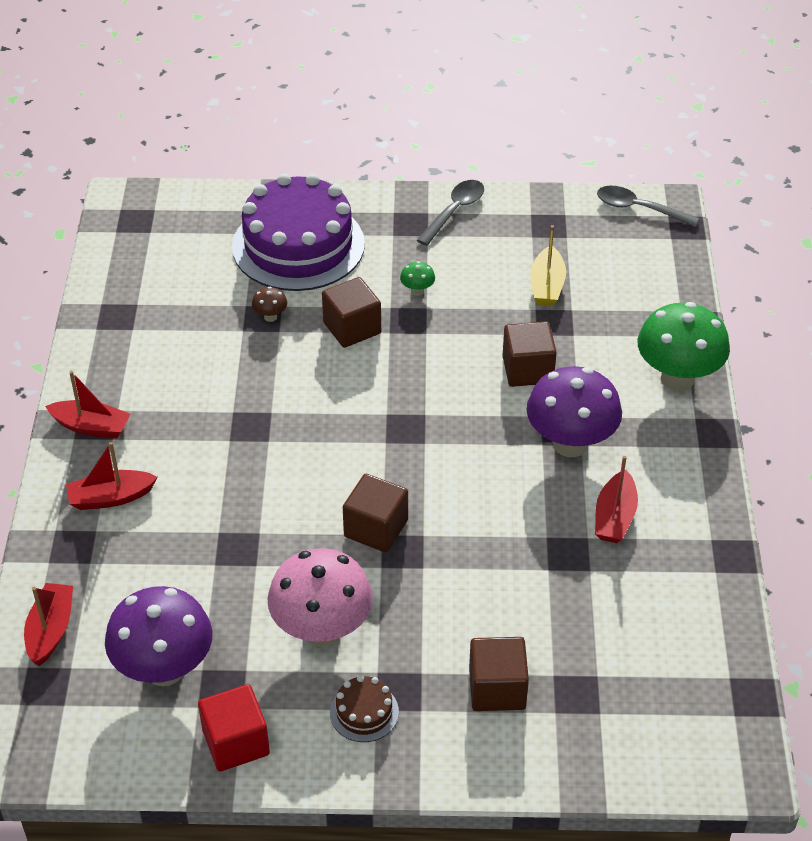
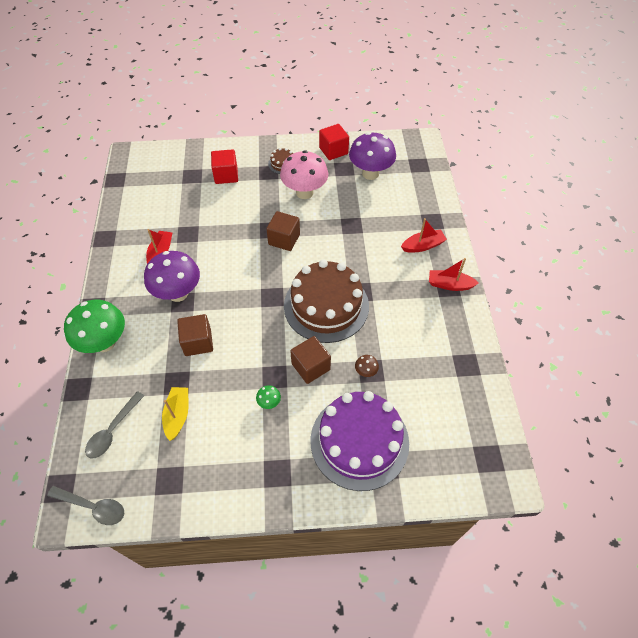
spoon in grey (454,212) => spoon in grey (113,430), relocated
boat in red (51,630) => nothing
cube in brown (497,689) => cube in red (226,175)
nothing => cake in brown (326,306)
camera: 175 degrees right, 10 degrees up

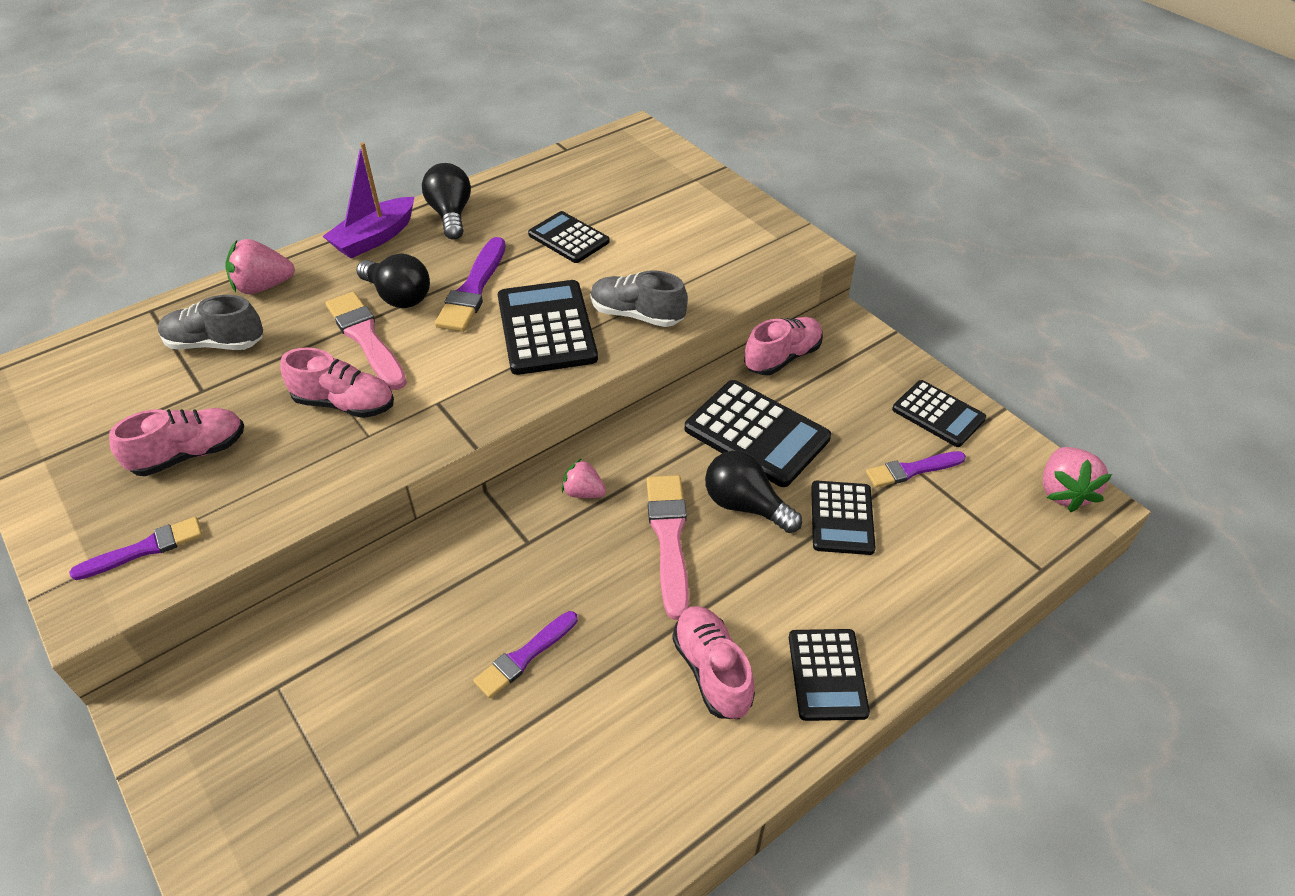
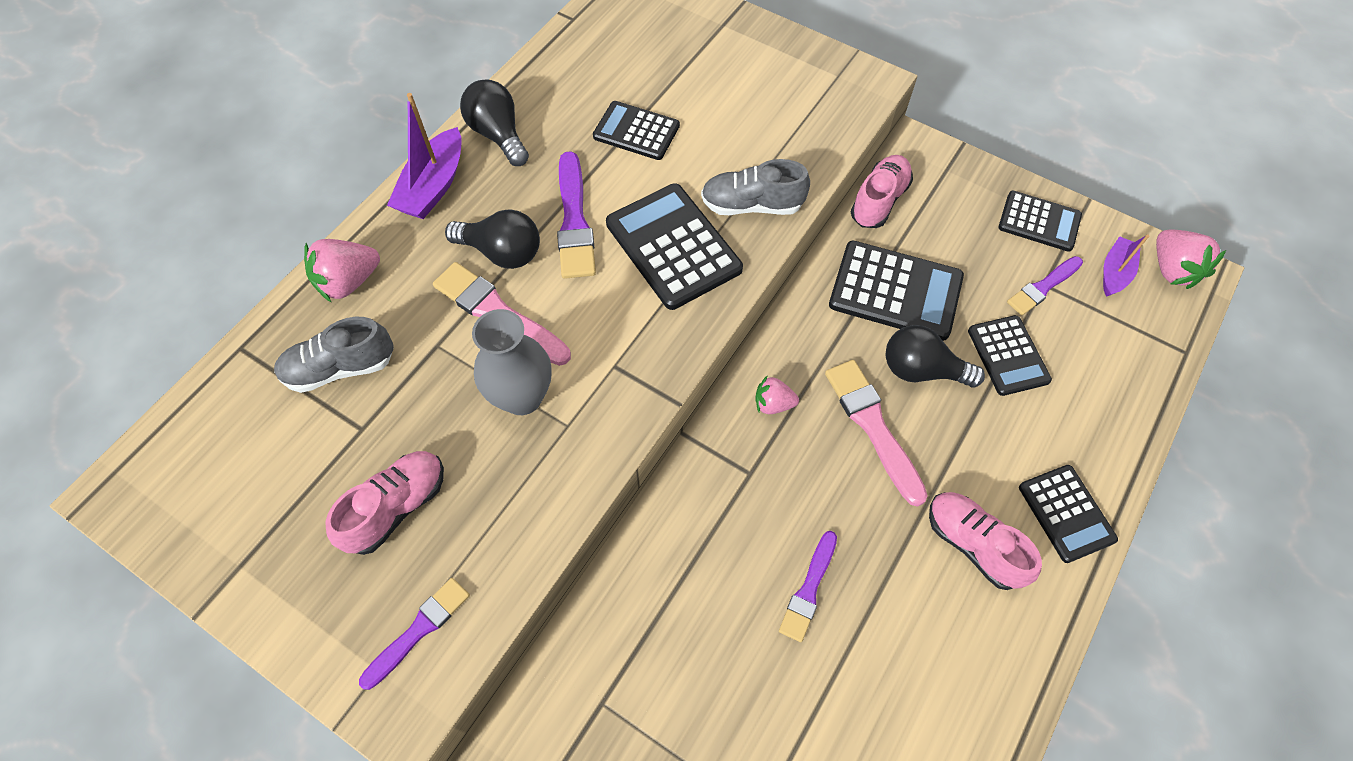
shoe in pink (345,404) => vase in grey (522,397)
nothing => boat in purple (1114,272)
camera: 20 degrees left, 15 degrees up

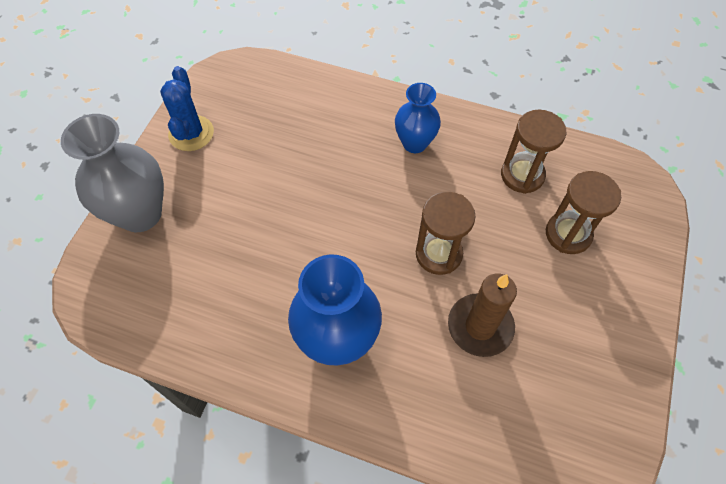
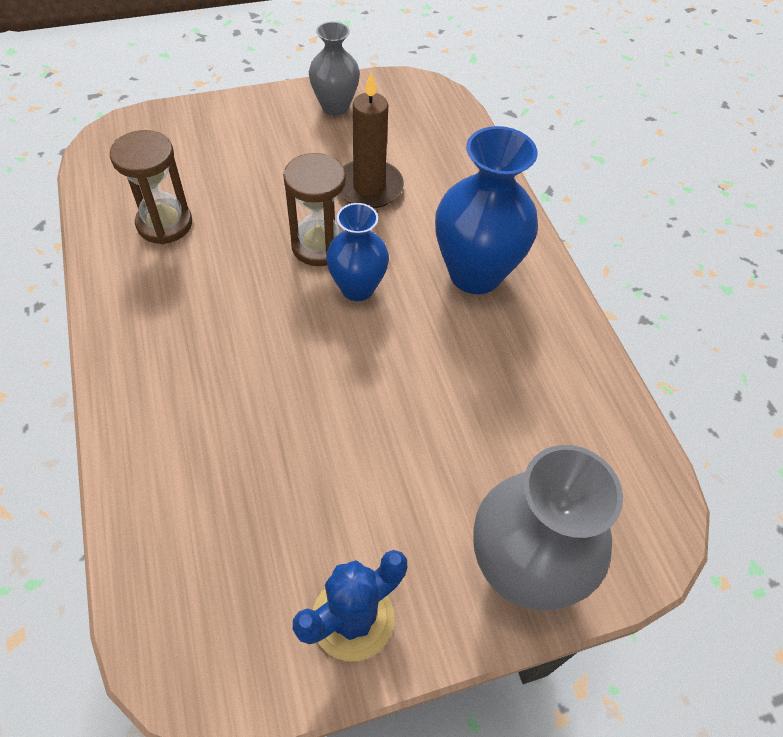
vase in blue (414,143) => vase in blue (357,288), relocated
hourglass in brown (568,234) => nothing
nothing => vase in grey (335,107)
camera: 130 degrees left, 5 degrees down

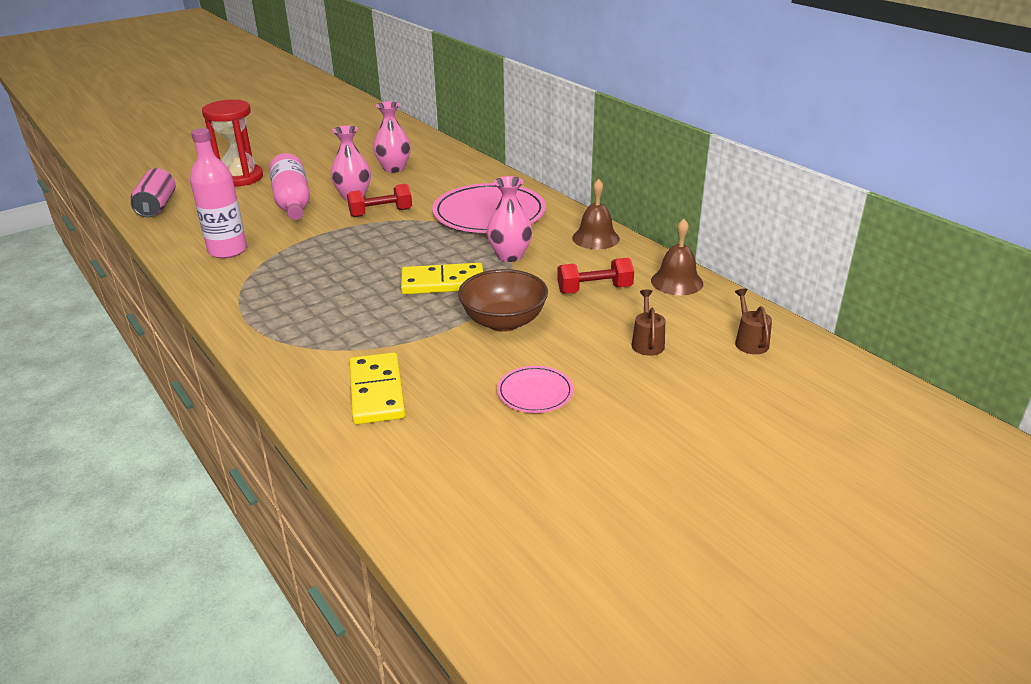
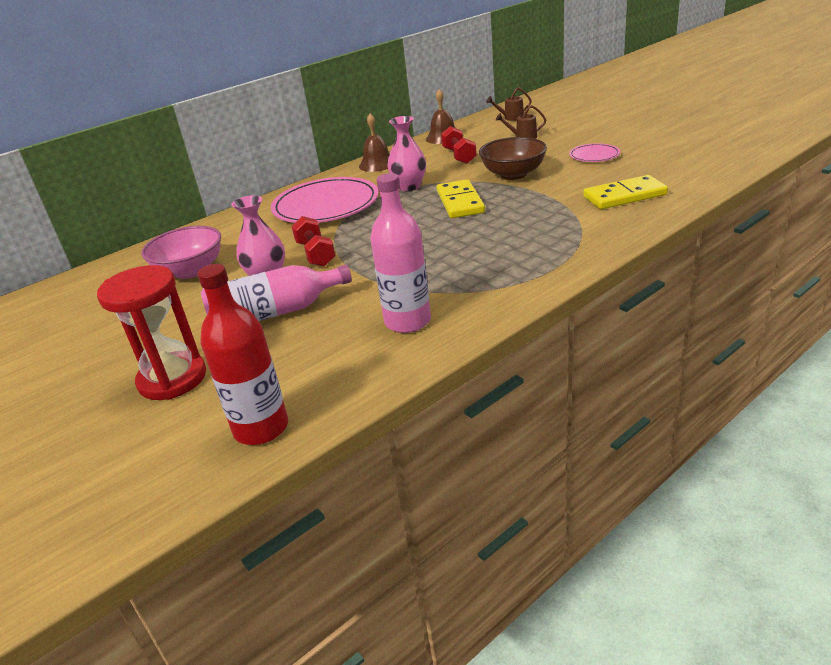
vase in pink (394,168) => bowl in pink (190,271)
can in pink (157,206) => bottle in red (261,428)
camera: 90 degrees left, 0 degrees up

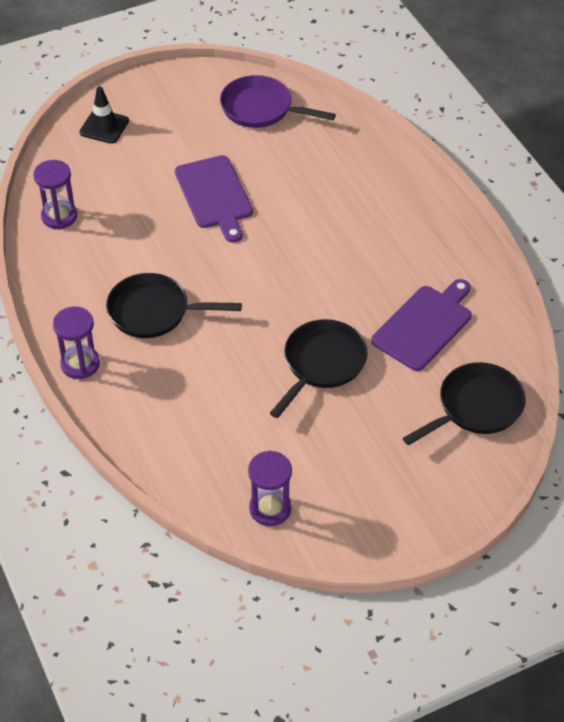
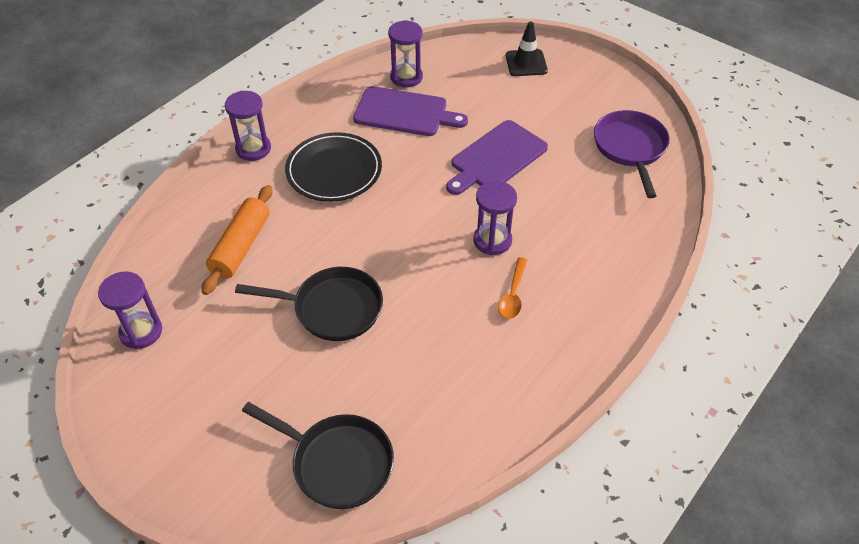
pan in black (154,312) => plate in black (334,171)
cutting board in purple (424,325) => cutting board in purple (405,112), relocated
nothing => hourglass in purple (492,240)
nothing => rolling pin in orange (241,246)
nothing => spoon in orange (513,295)
camera: 65 degrees right, 0 degrees up

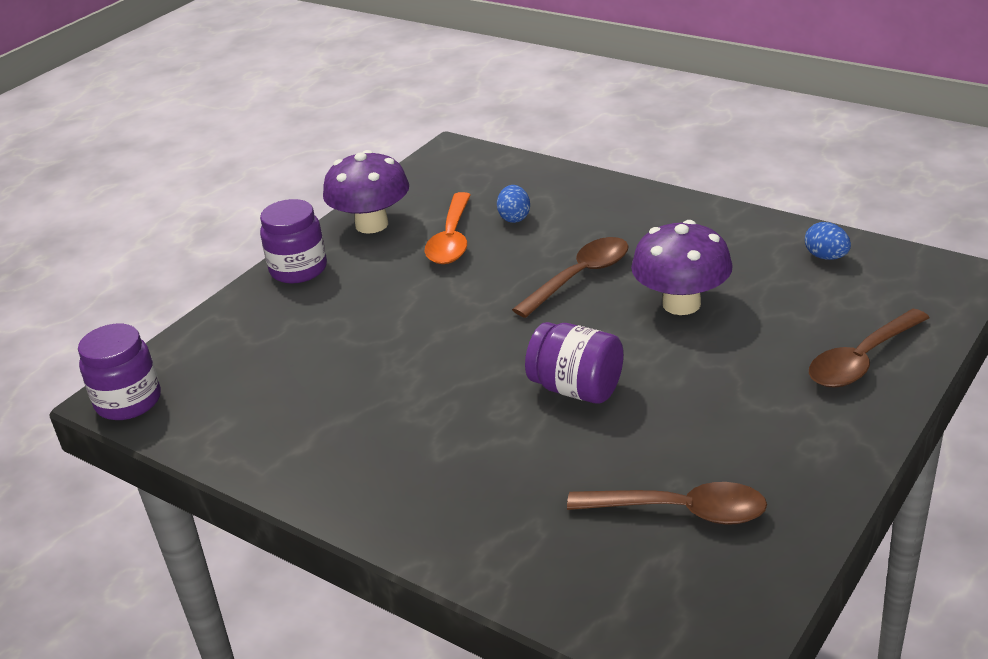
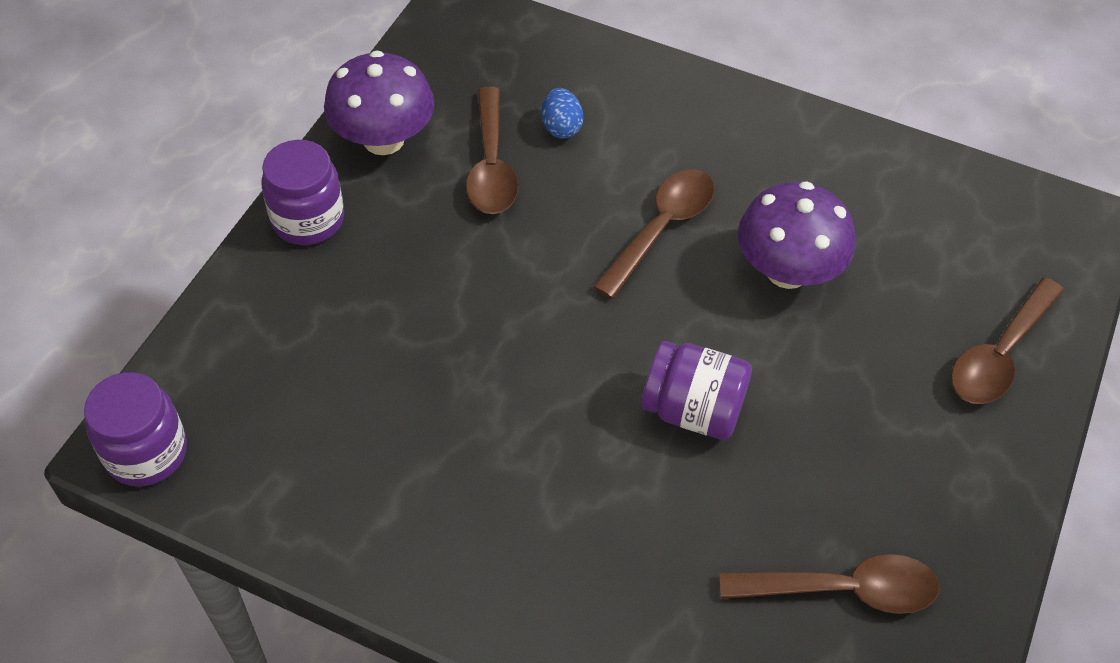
spoon in orange (451,239) => spoon in brown (491,165)
egg in blue (826,257) => nothing
camera: 15 degrees left, 20 degrees up

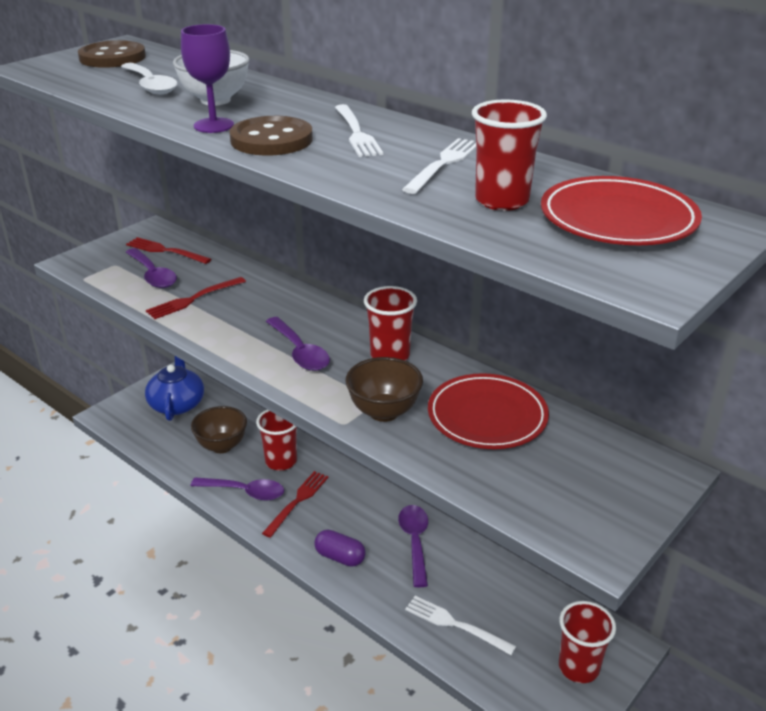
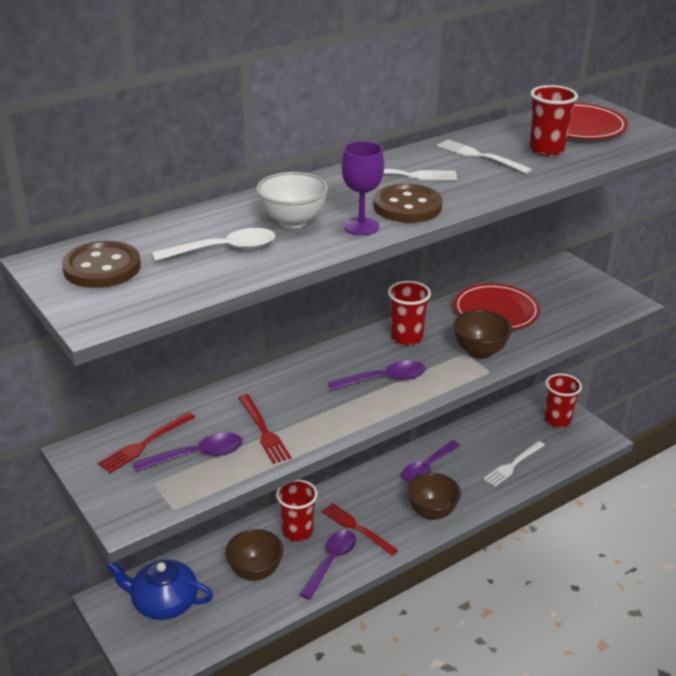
spoon in purple (415,542) => spoon in purple (427,468), 60 degrees counterclockwise
capsule in purple (340,557) => bowl in brown (432,512)
camera: 75 degrees left, 0 degrees up

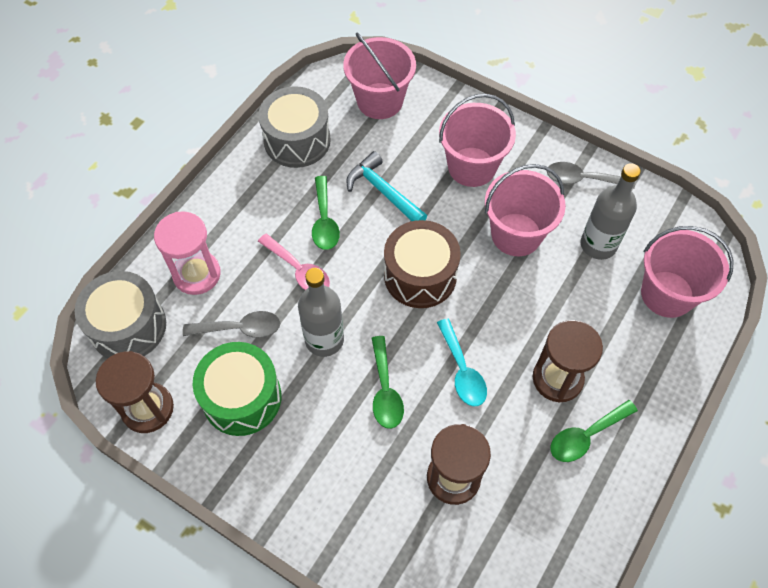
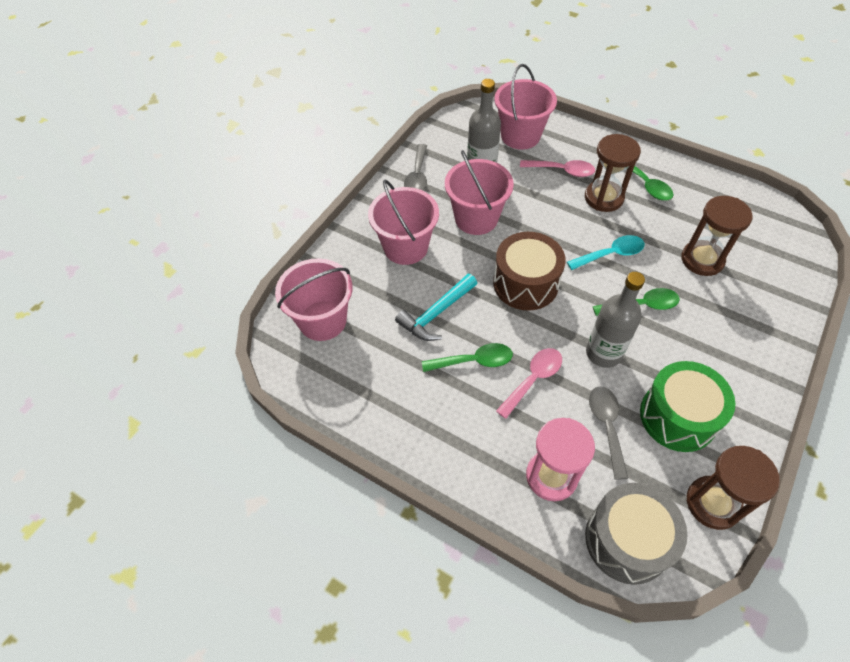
drum in grey (297,140) => nothing
nothing => spoon in pink (562,171)
camera: 90 degrees left, 5 degrees down

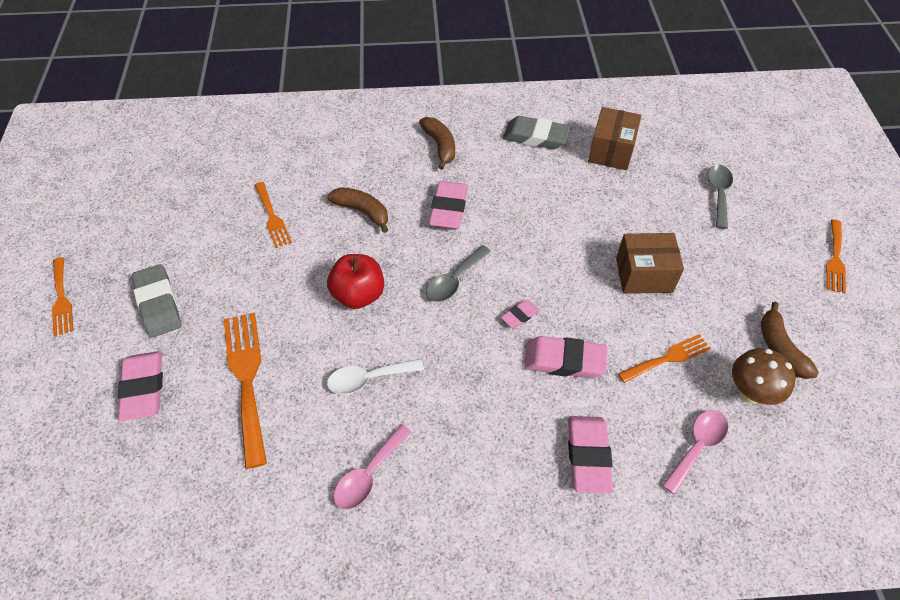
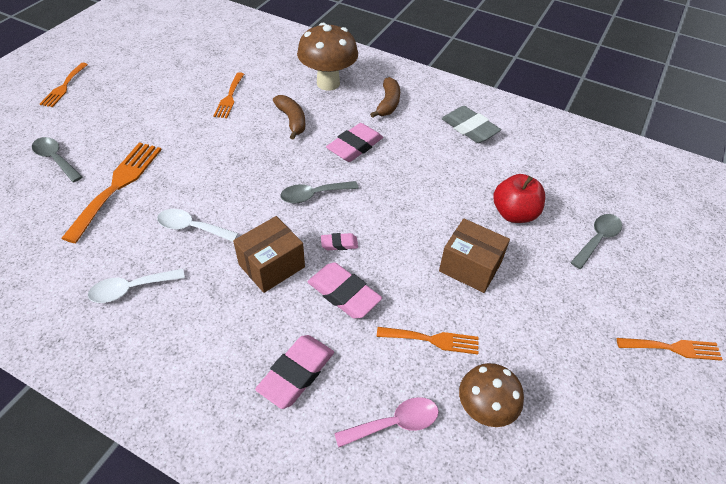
box in brown (611,151) => box in brown (272,266), relocated
fork in orange (835,259) => fork in orange (673,348), 135 degrees counterclockwise
apple in red (358,295) => apple in red (514,213), relocated
eraser in grey (158,304) => nothing
banana in brown (780,348) => nothing
eraser in pink (144,388) => spoon in grey (55,159)
spoon in pink (368,474) => spoon in white (131,289)
nothing => mushroom in brown (328,83)
camera: 30 degrees right, 5 degrees down

